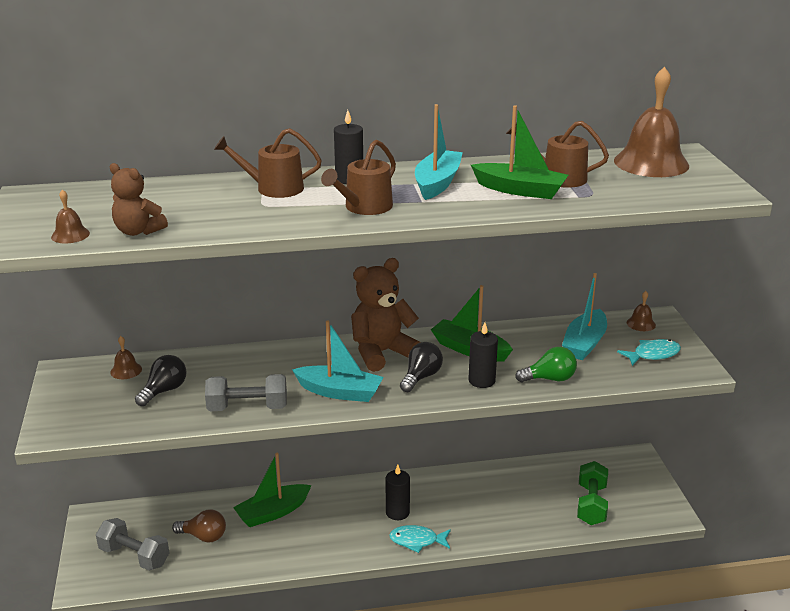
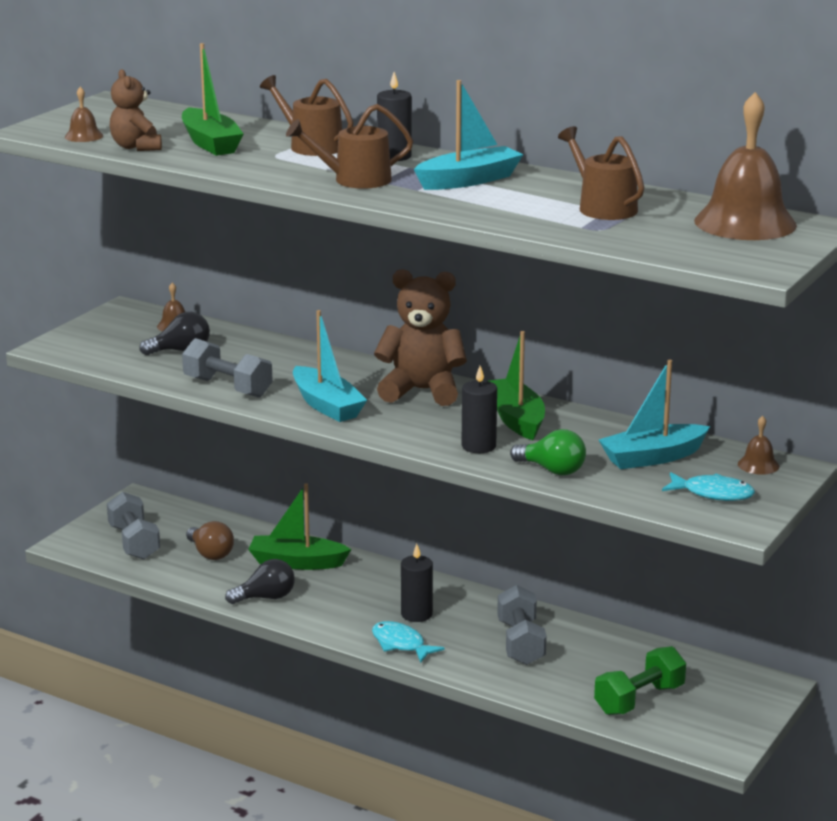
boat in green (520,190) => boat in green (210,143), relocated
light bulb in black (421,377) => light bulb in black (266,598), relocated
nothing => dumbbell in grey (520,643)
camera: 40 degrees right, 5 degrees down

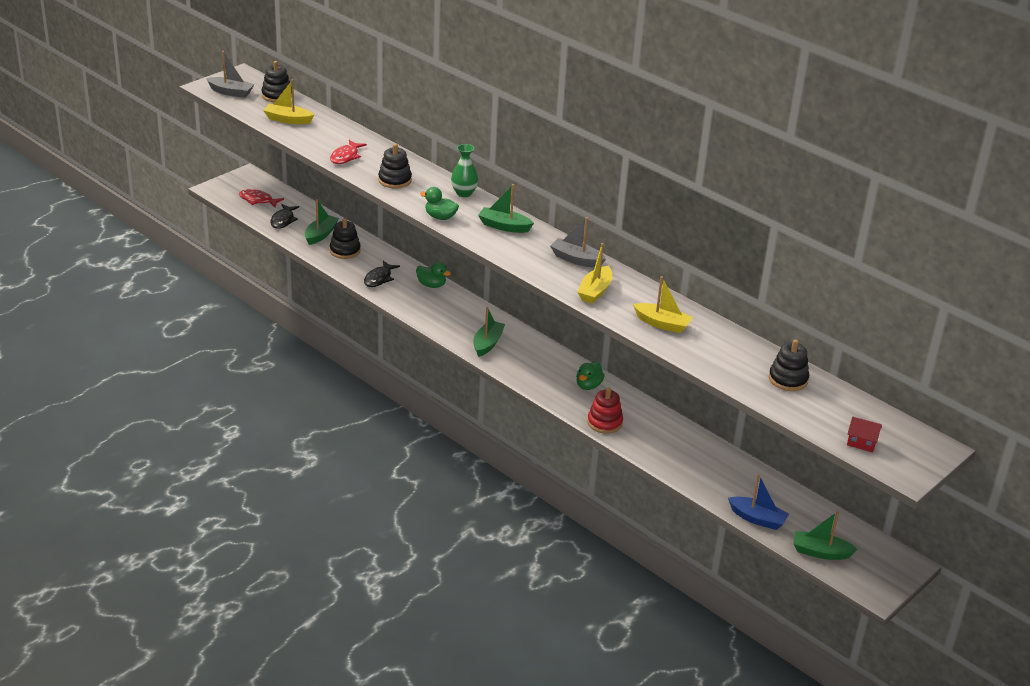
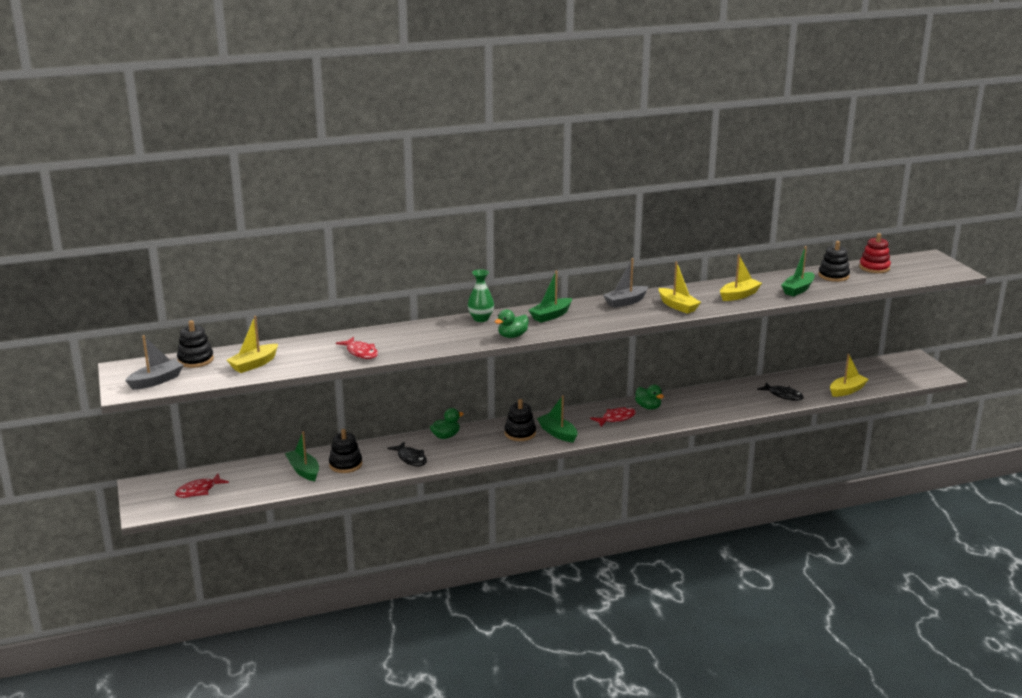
stacking toy in black (395,180) => stacking toy in black (520,433), relocated
fish in black (283,220) => fish in black (783,395), relocated
stacking toy in red (604,422) => stacking toy in red (874,268), relocated
house in red (861,443) => nothing
boat in blue (757,519) => boat in yellow (847,390)
boat in green (820,552) => boat in green (798,289), relocated
nothing => fish in red (616,418)
camera: 60 degrees left, 10 degrees down

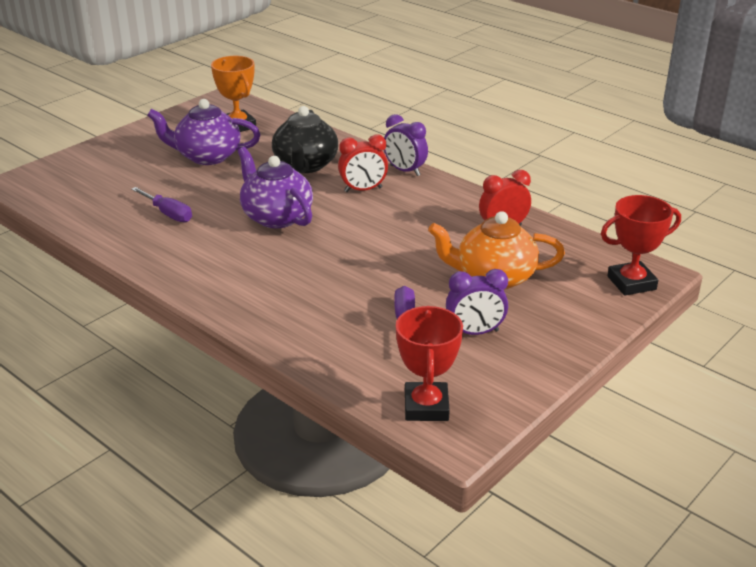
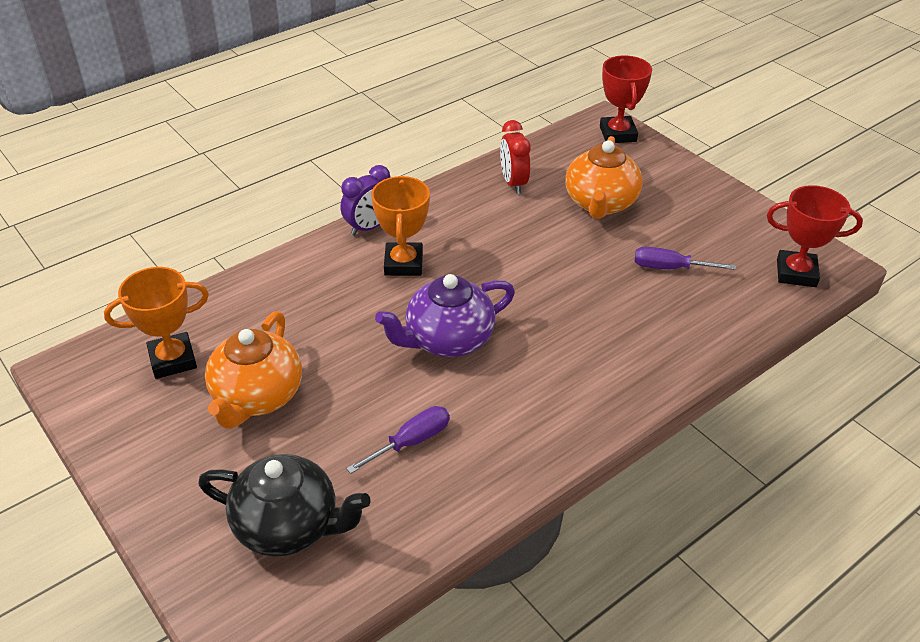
teapot in purple (207,156) => teapot in orange (257,396)
teapot in black (305,165) => teapot in black (288,526), relocated
clock in red (363,190) => trophy in orange (403,264)
clock in purple (475,332) => nothing
camera: 80 degrees left, 10 degrees up

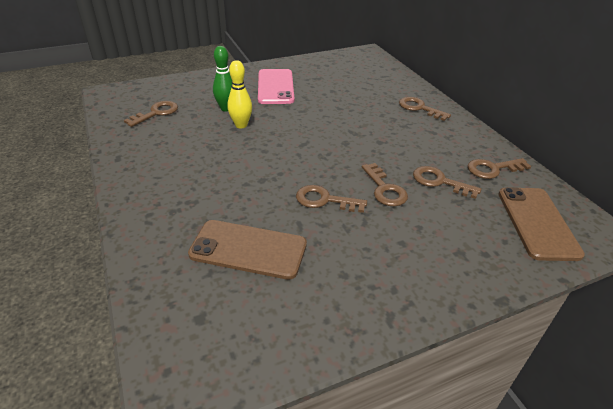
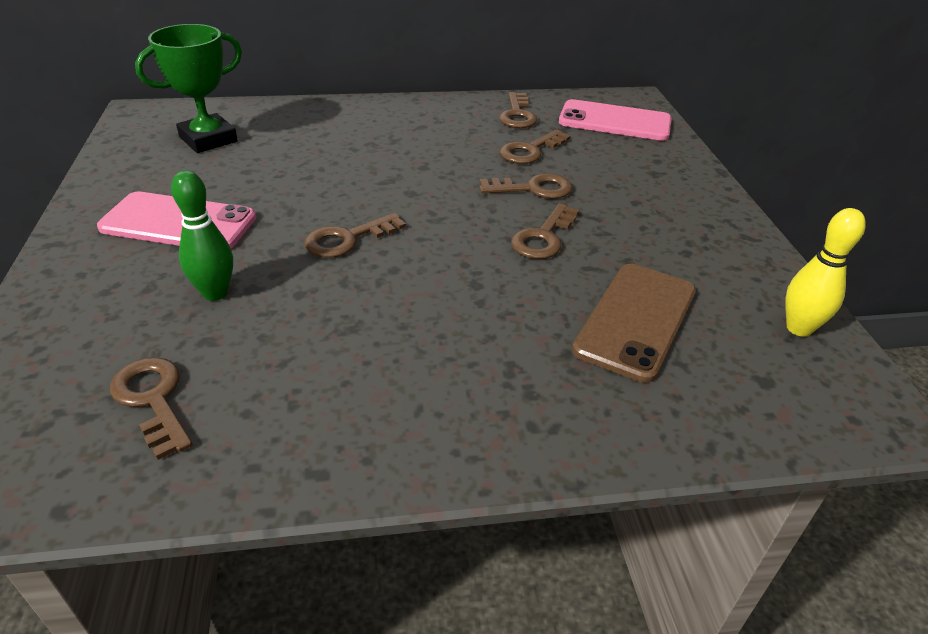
bowling pin in yellow (241,125) => bowling pin in yellow (799,328), relocated
key in brown (419,108) => key in brown (347,239), relocated
phone in brown (537,223) => phone in pink (614,121)
nothing => trophy in green (208,139)
camera: 75 degrees left, 0 degrees up

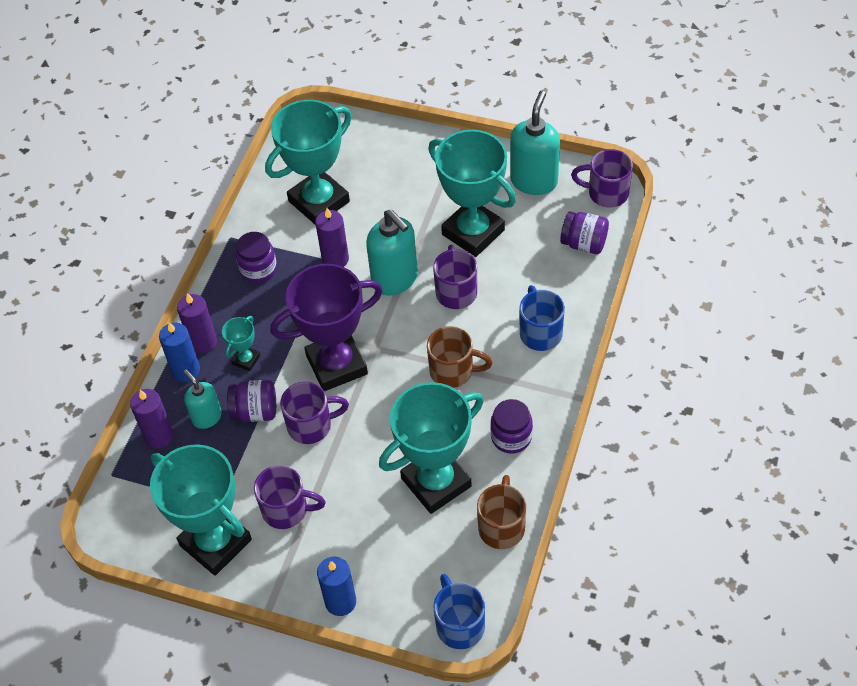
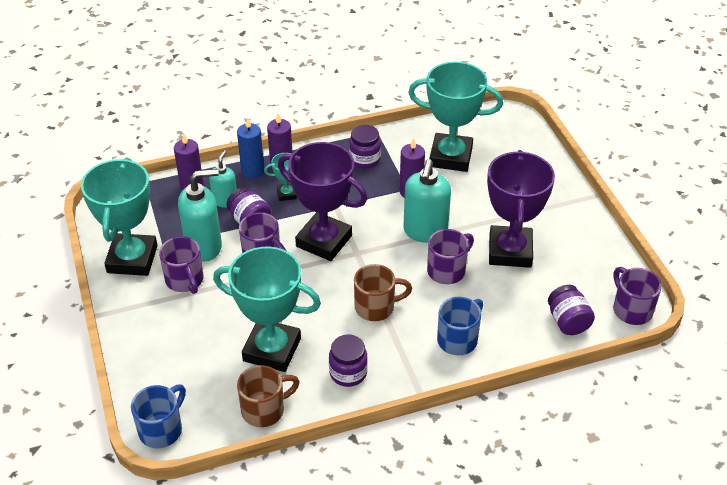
soap dispenser in turquoise (534,181) => soap dispenser in turquoise (204,246), relocated
trophy in turquoise (473,232) => trophy in purple (510,251)
mug in brown (453,371) => mug in brown (376,307), 75 degrees counterclockwise
candle in blue (340,601) => nothing
camera: 50 degrees right, 10 degrees down

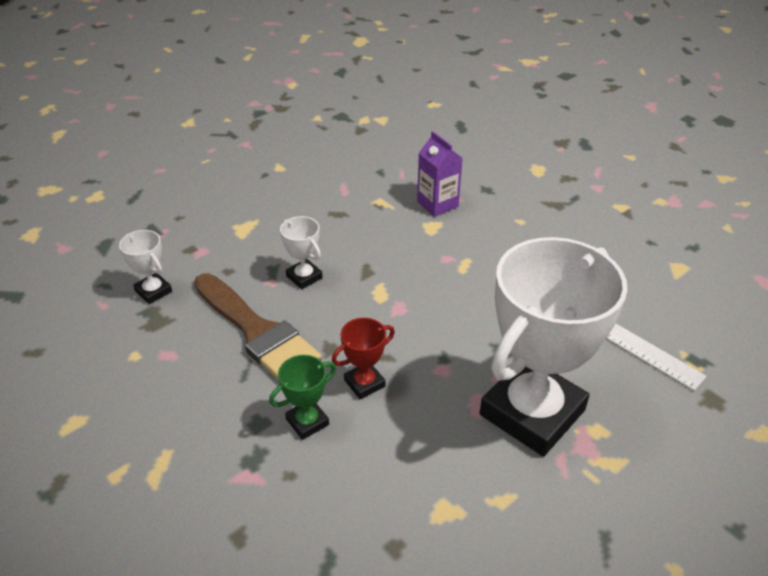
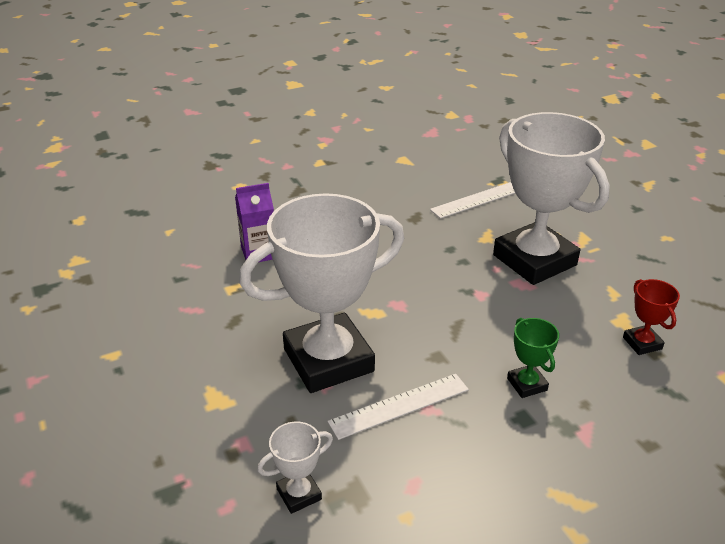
trophy in white (304,277) => trophy in white (328,360), x2.43
brush in brown (257,331) => ruler in white (399,406)
trophy in red (364,383) => trophy in red (642,343), relocated
camera: 75 degrees left, 5 degrees down

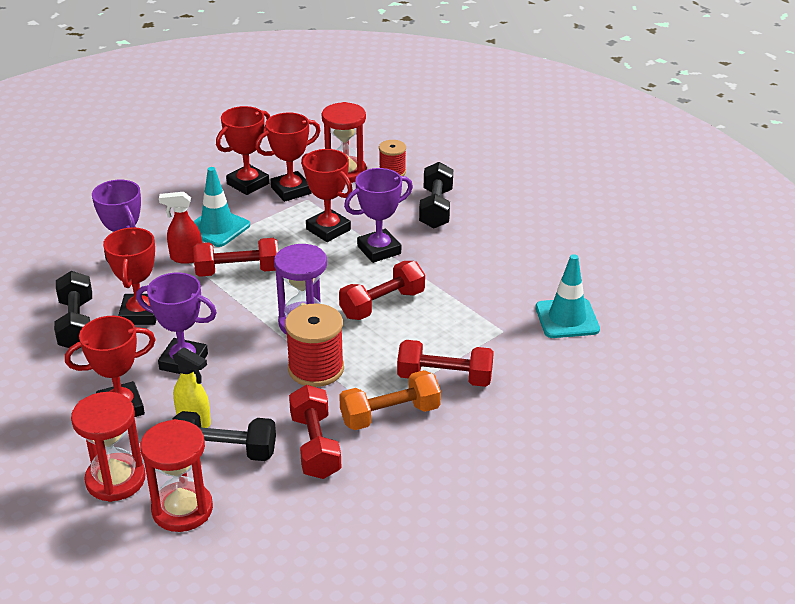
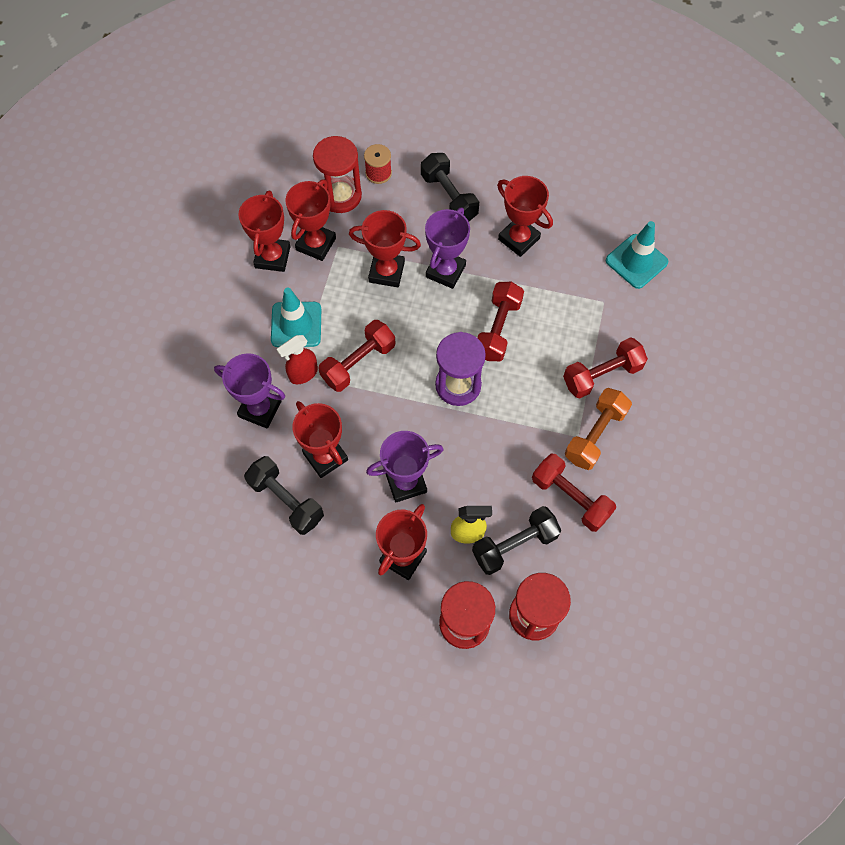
spool in red (316,369) => nothing
nothing => trophy in red (518,239)
camera: 35 degrees left, 30 degrees up

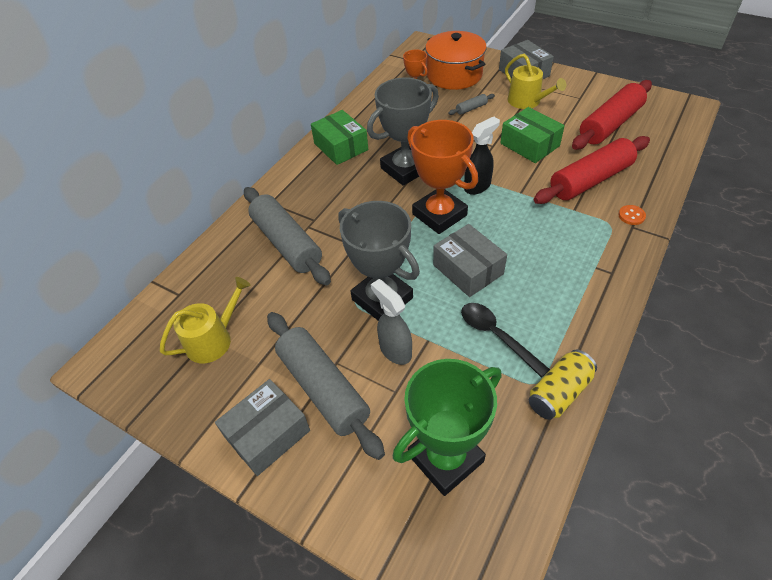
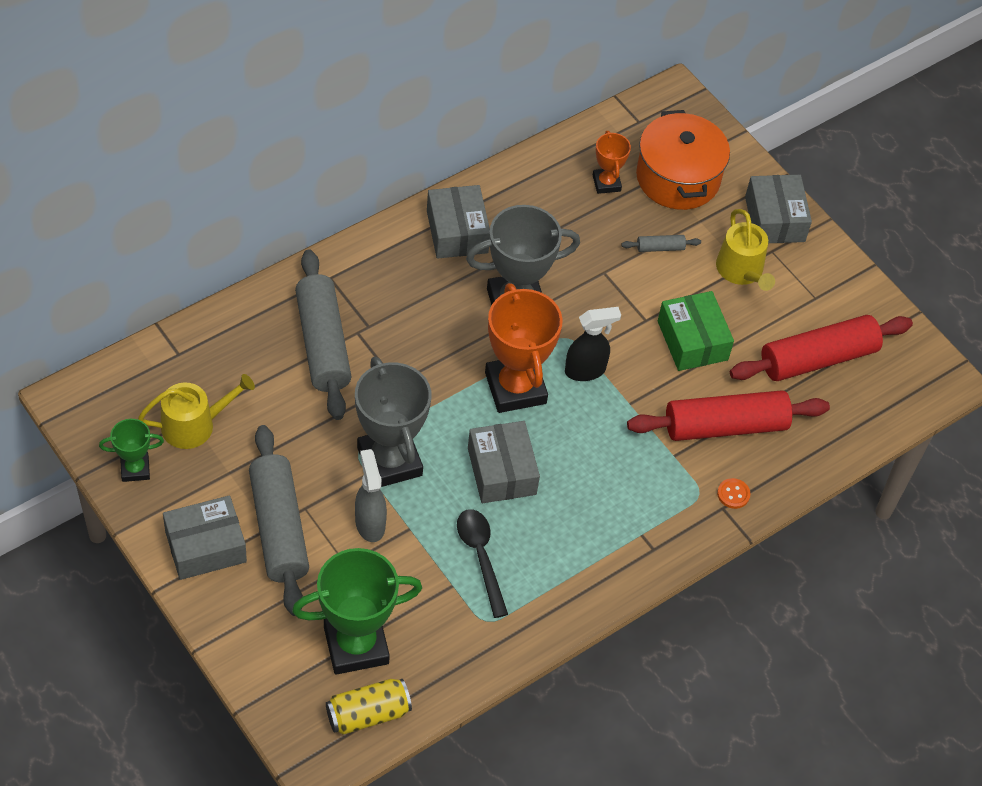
box in green (341,147) => box in grey (457,232)
can in yellow (559,392) => can in yellow (368,714), relocated
nothing => trophy in green (135,469)
camera: 15 degrees right, 5 degrees up

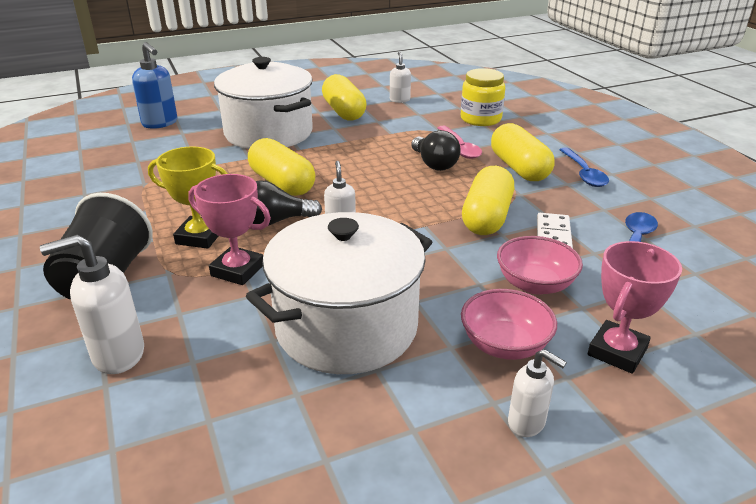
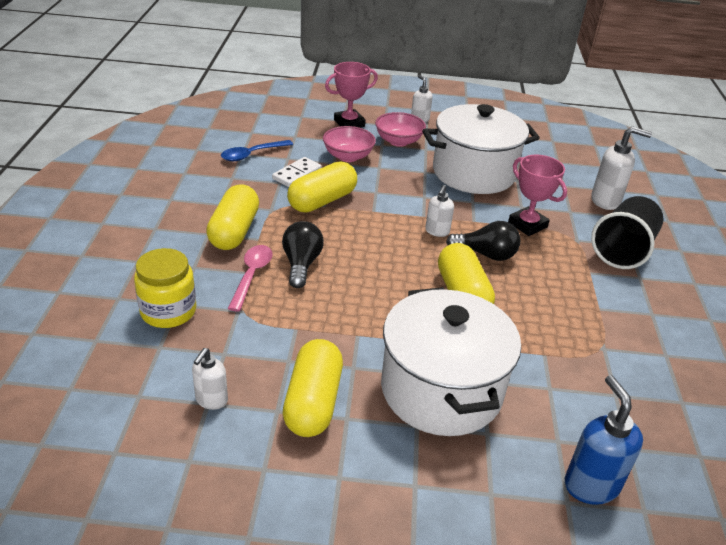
trophy in yellow (200,237) => nothing
spoon in blue (584,173) => nothing
camera: 155 degrees left, 5 degrees up

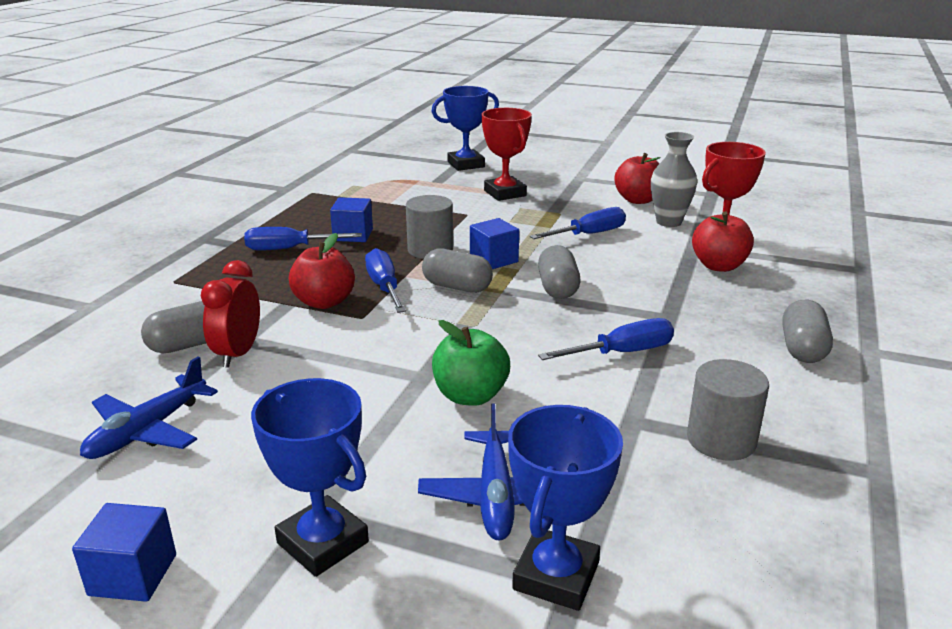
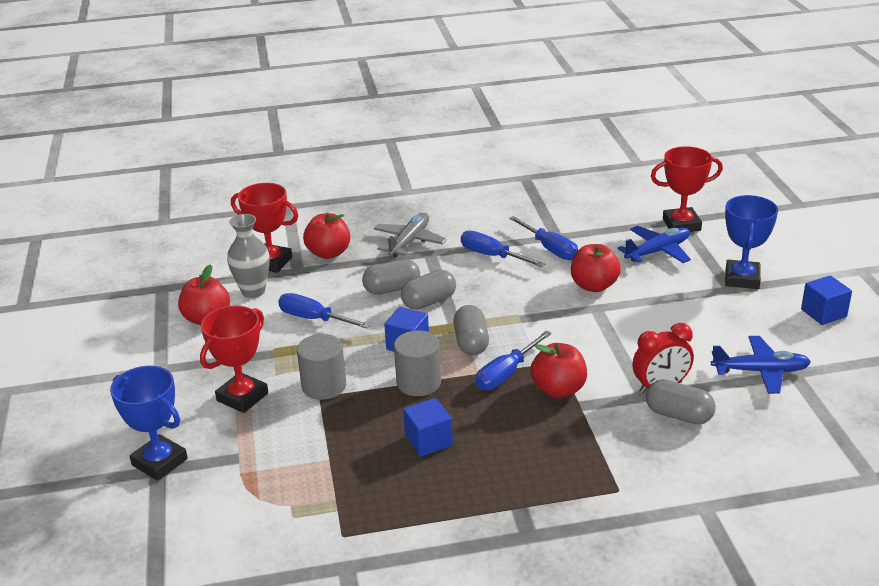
screwdriver in blue (290,249) => screwdriver in blue (550,249), relocated
capsule in grey (802,349) => capsule in grey (392,289), relocated
apple in green (470,396) => apple in red (594,286)
cylinder in grey (721,440) => cylinder in grey (324,386), relocated
trophy in blue (556,576) => trophy in red (681,225)
nothing => plane in grey (409,241)
camera: 120 degrees left, 5 degrees up

